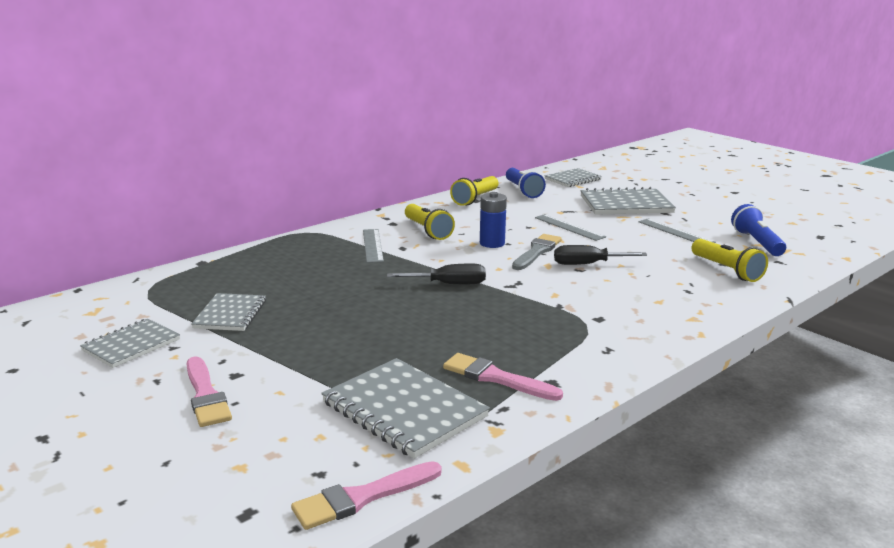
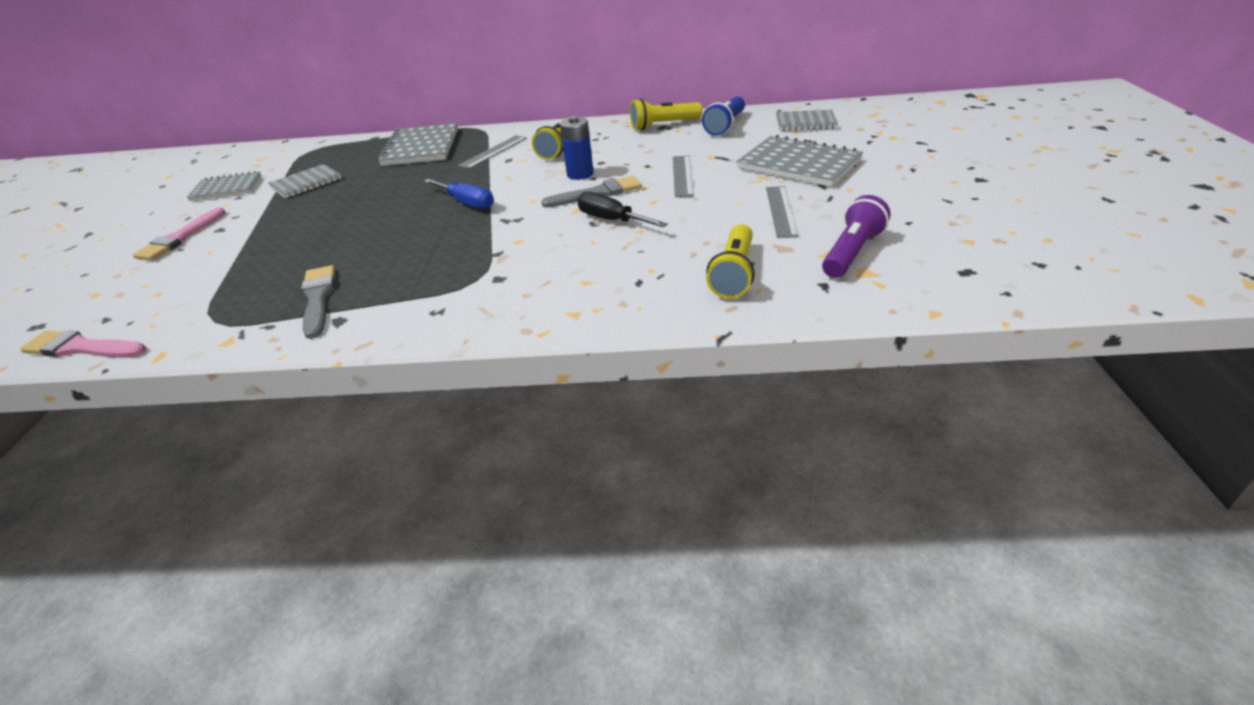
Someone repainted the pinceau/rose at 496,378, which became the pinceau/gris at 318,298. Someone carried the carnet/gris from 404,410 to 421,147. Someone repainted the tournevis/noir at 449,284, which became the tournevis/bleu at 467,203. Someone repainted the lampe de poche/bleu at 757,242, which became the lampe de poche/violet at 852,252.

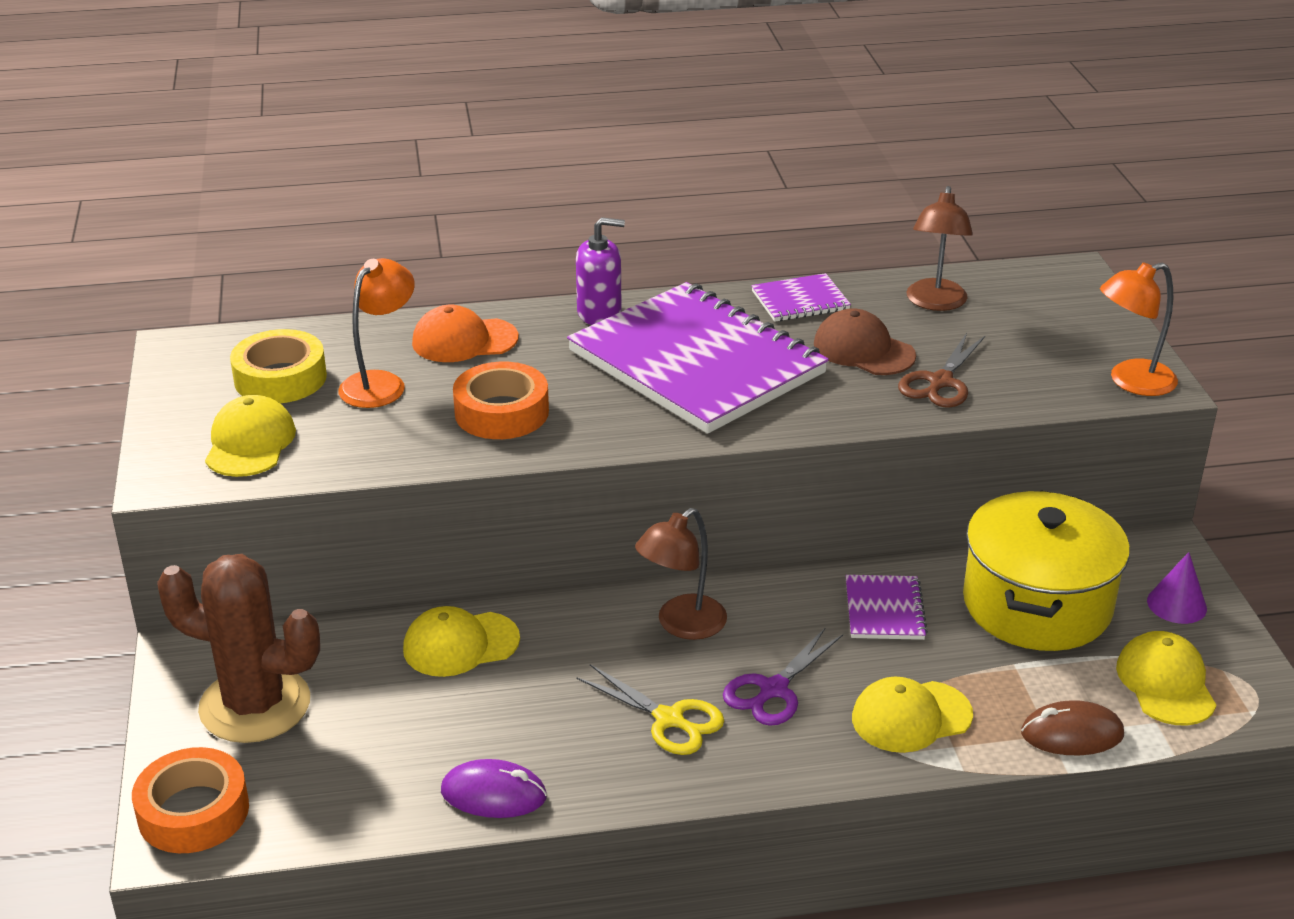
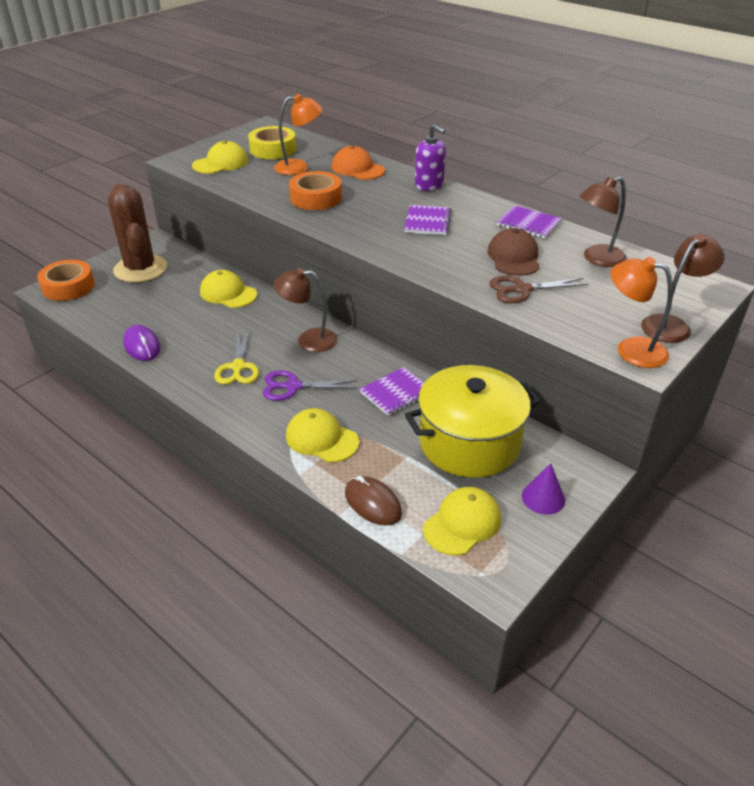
Someone scaled the carnet/violet at 697,362 by 0.42. Someone put down the lampe/marron at 671,325.

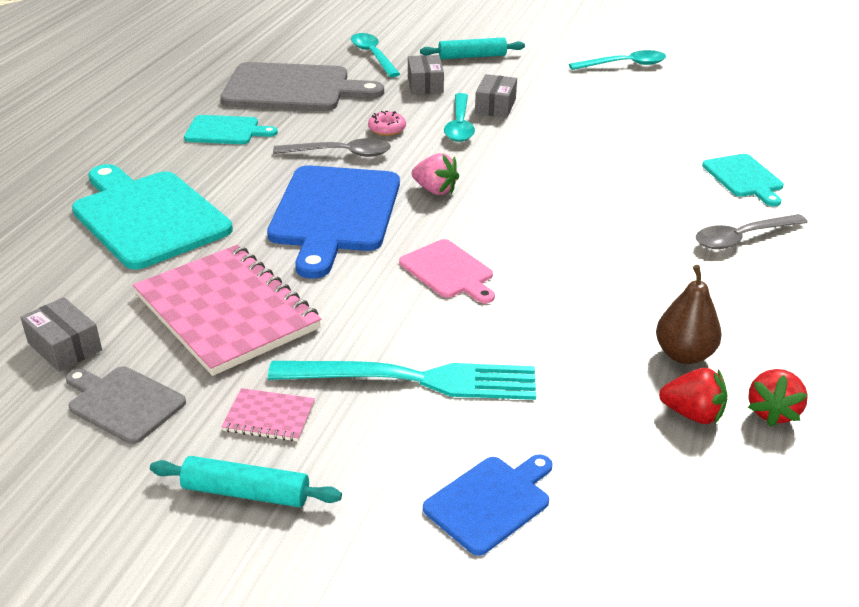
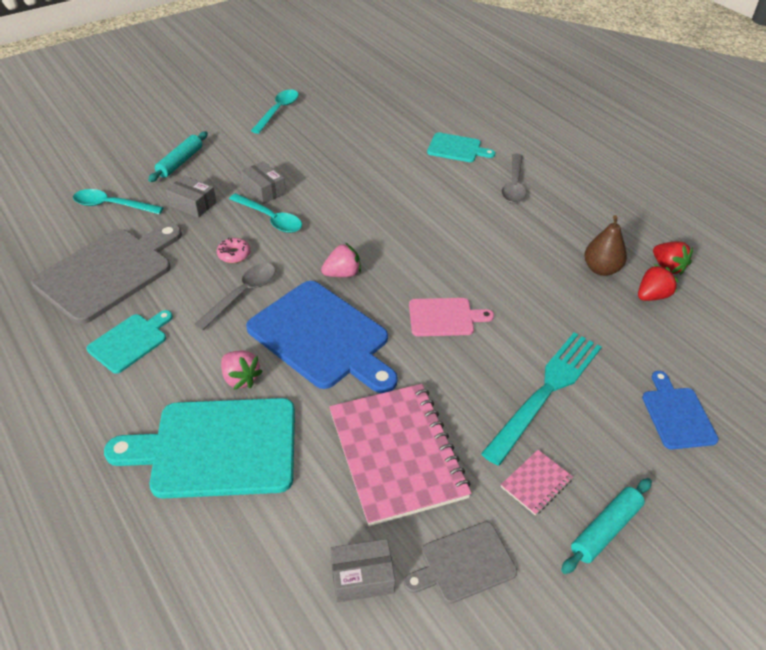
Someone put down the fraise/rose at 240,378. Someone rotated the carnet/rose at 227,312 by 75 degrees clockwise.

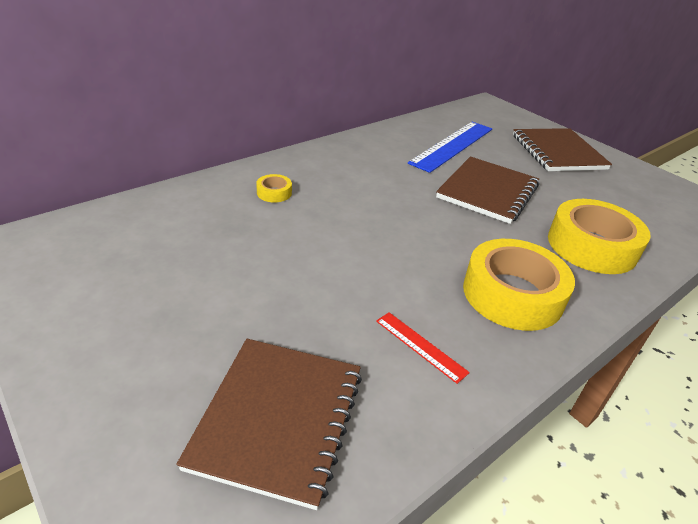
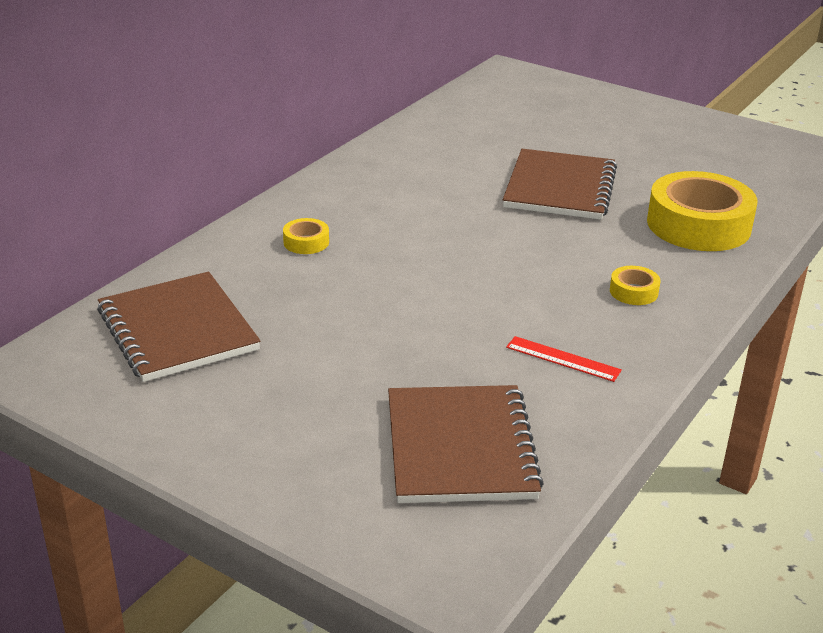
Someone carried the carnet/marron from 558,152 to 177,330. Someone scaled the ruban adhésif/jaune at 512,294 by 0.43. Someone took away the règle/bleu at 452,145.

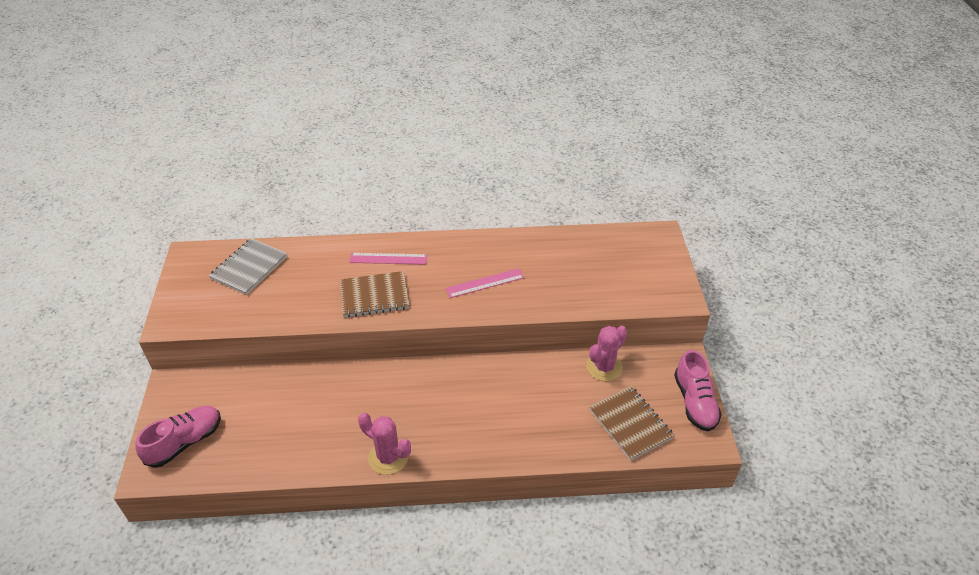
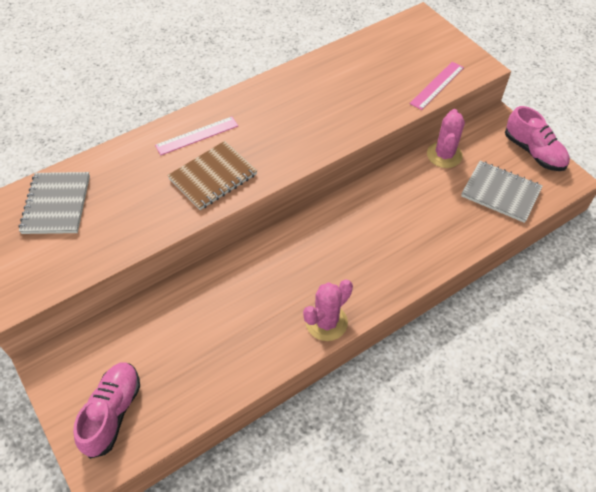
Someone rotated the cactus/rose at 388,457 by 45 degrees counterclockwise. Someone carried the règle/rose from 485,283 to 437,85. Someone repainted the carnet/marron at 630,424, which became the carnet/gris at 500,193.

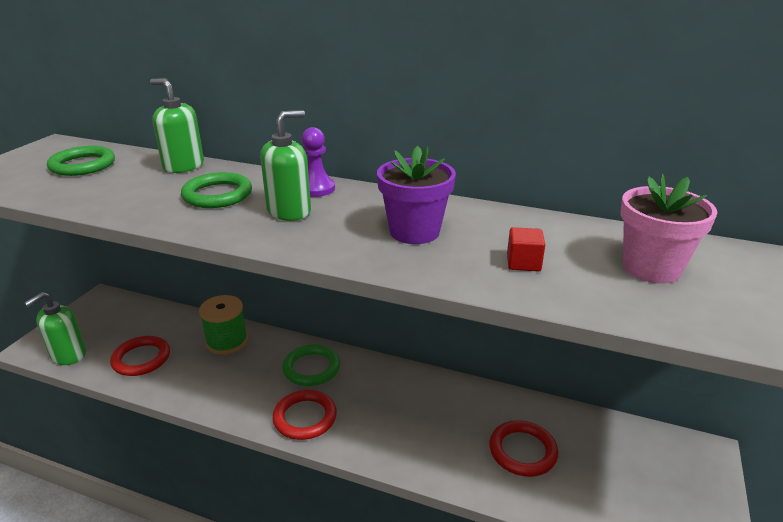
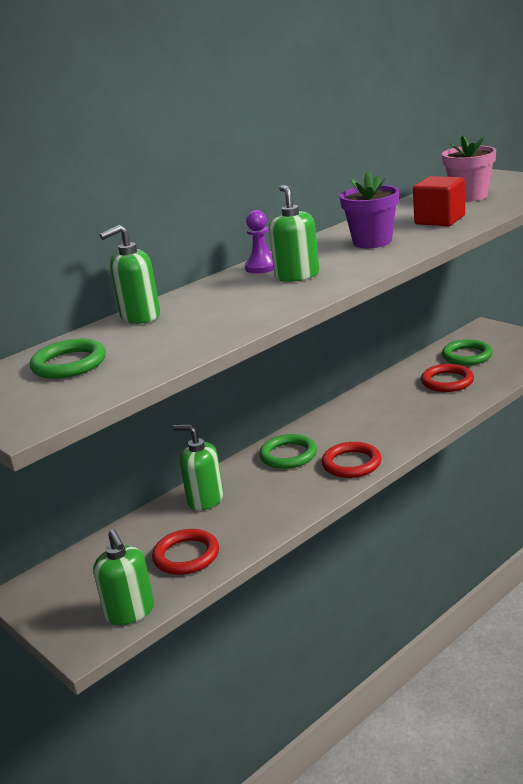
Someone swapped the bobine/vert at 227,342 for the distributeur de savon/vert at 205,499. Someone scaled the cube/rouge at 523,263 by 1.80. Someone carried the anneau/vert from 217,195 to 467,356.

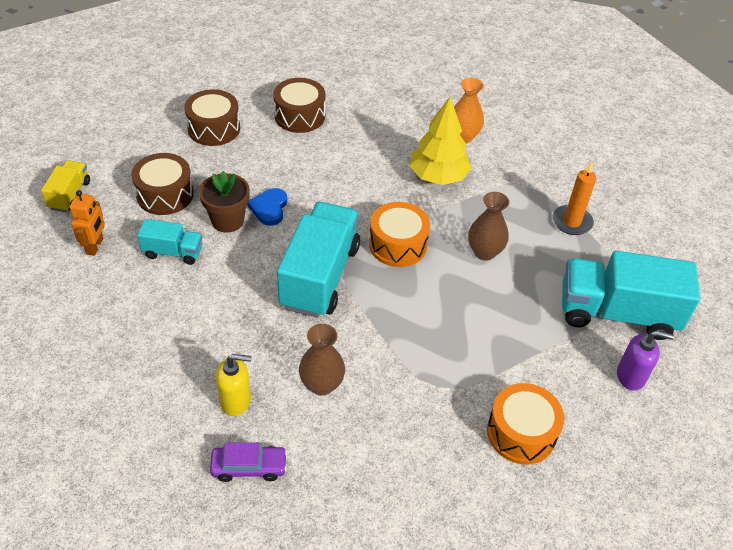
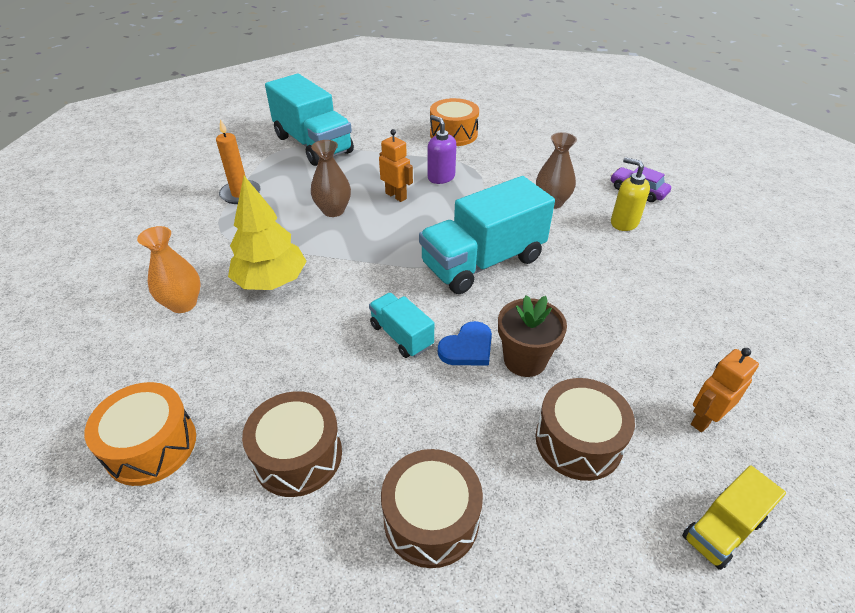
Someone carried the tambour/orange from 398,245 to 151,445. Someone carried the camion/turquoise from 173,252 to 401,336. Someone put down the robot/orange at 396,196. Someone carried the distributeur de savon/violet from 631,376 to 441,177.

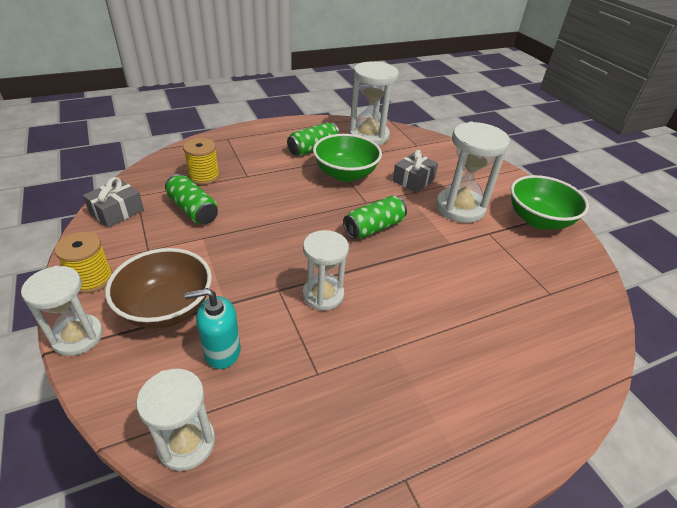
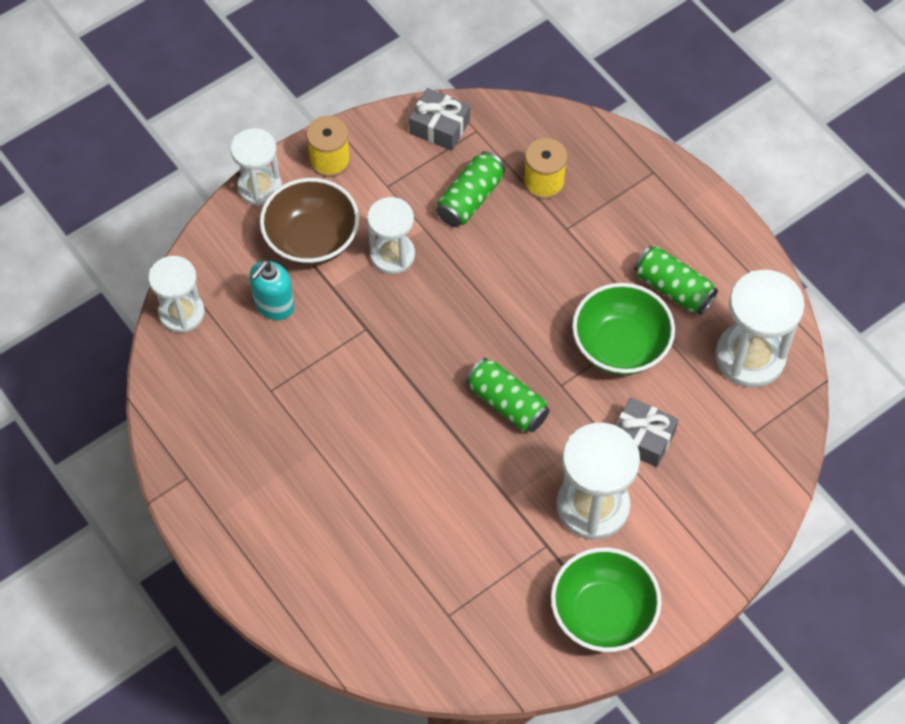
Someone rotated the distributeur de savon/turquoise at 222,351 by 120 degrees counterclockwise. Someone carried the sablier/blanc from 323,295 to 392,255.

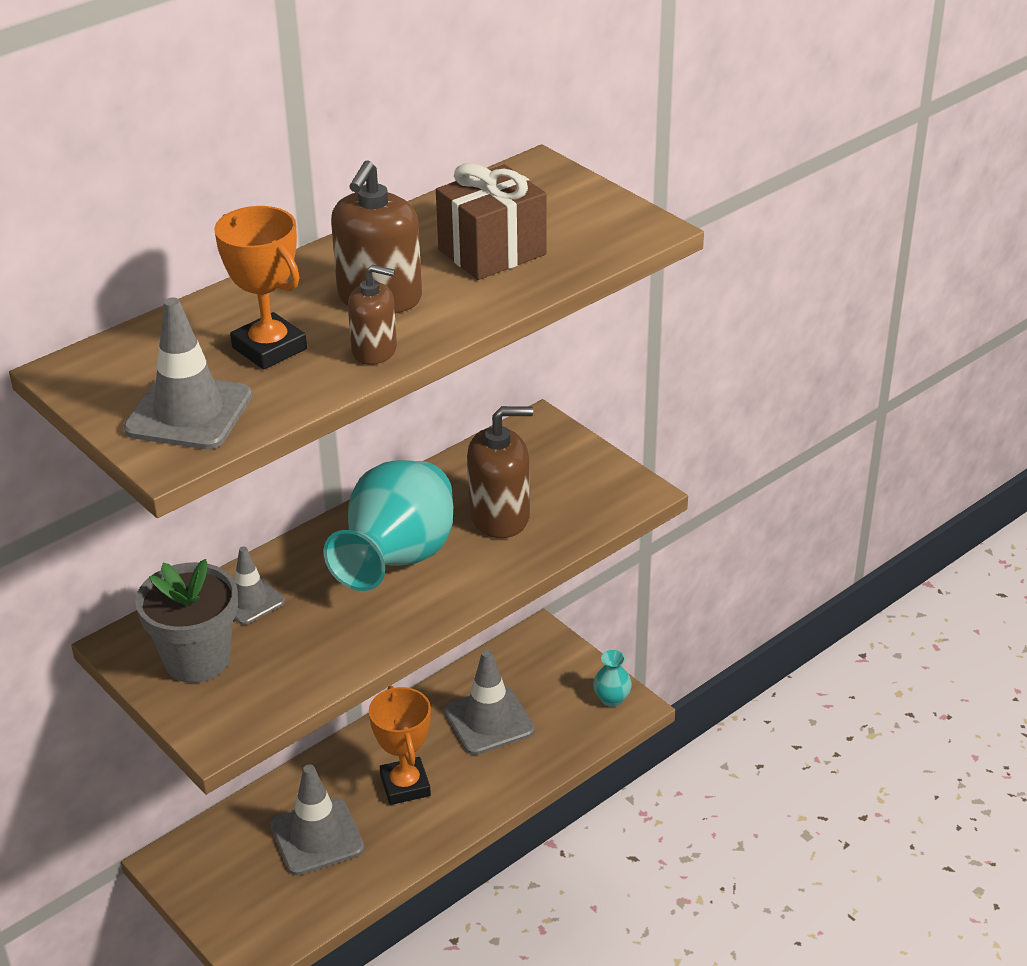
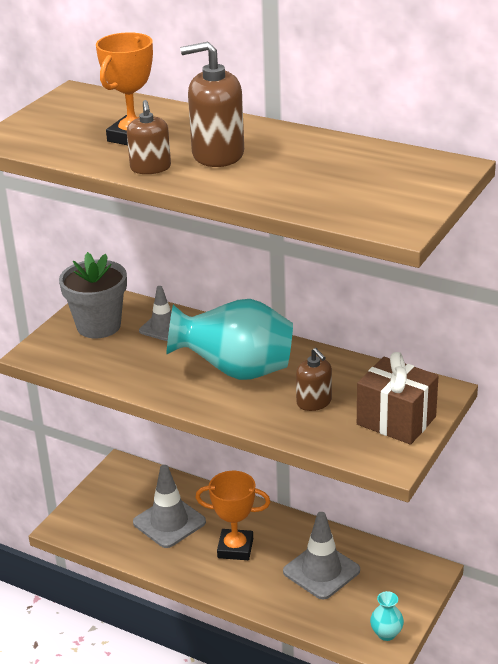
Someone rotated the trophée/orange at 405,785 by 45 degrees clockwise. Someone scaled the distributeur de savon/marron at 499,516 by 0.62. Someone carried the cadeau/marron from 492,252 to 396,420. Someone took away the cône de chantier/gris at 189,413.

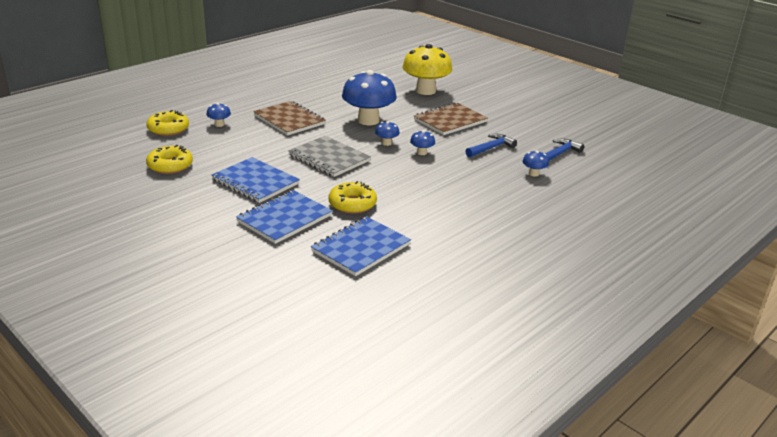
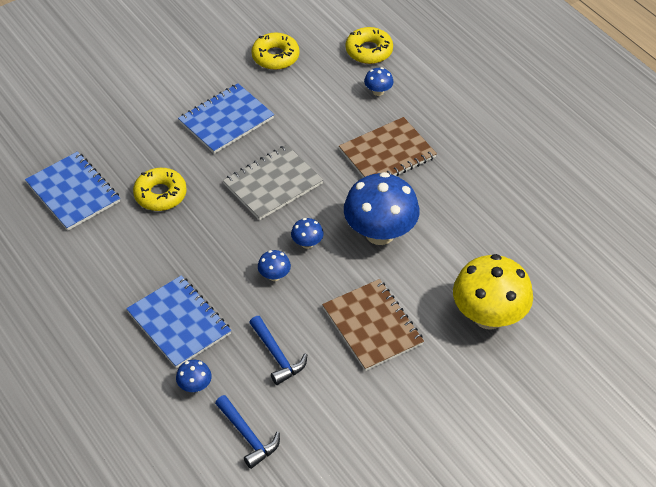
Someone carried the carnet/bleu from 285,219 to 179,323.

